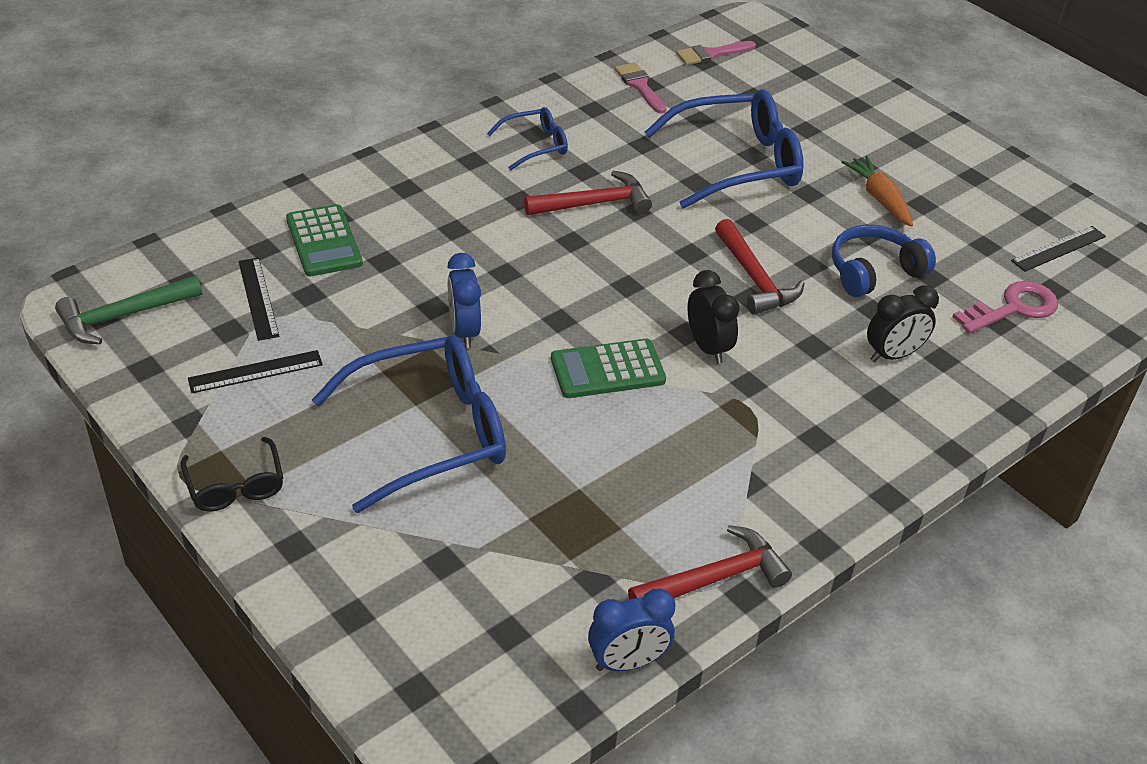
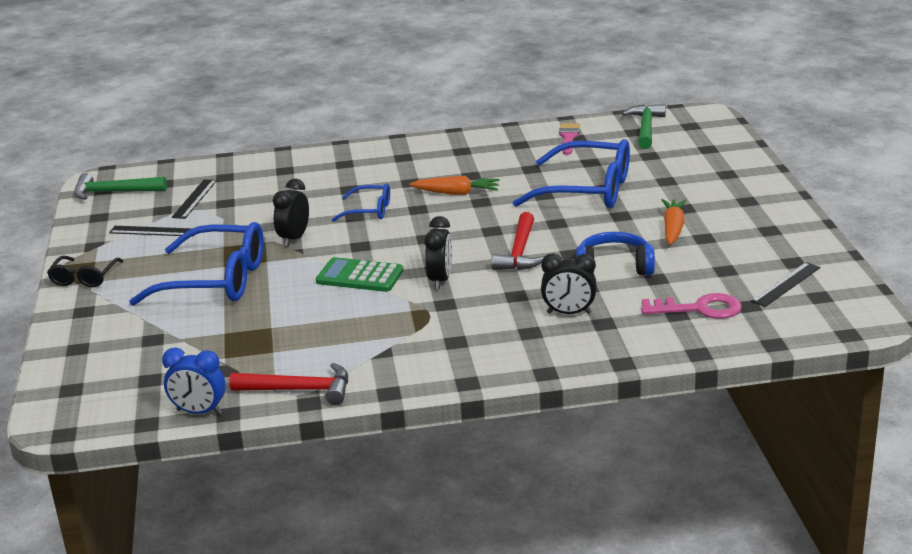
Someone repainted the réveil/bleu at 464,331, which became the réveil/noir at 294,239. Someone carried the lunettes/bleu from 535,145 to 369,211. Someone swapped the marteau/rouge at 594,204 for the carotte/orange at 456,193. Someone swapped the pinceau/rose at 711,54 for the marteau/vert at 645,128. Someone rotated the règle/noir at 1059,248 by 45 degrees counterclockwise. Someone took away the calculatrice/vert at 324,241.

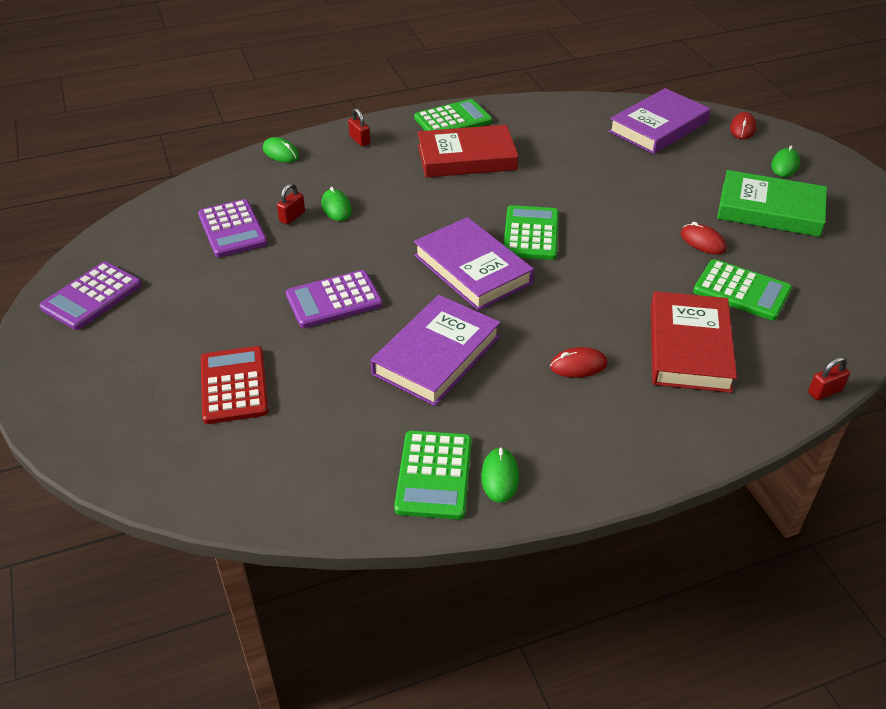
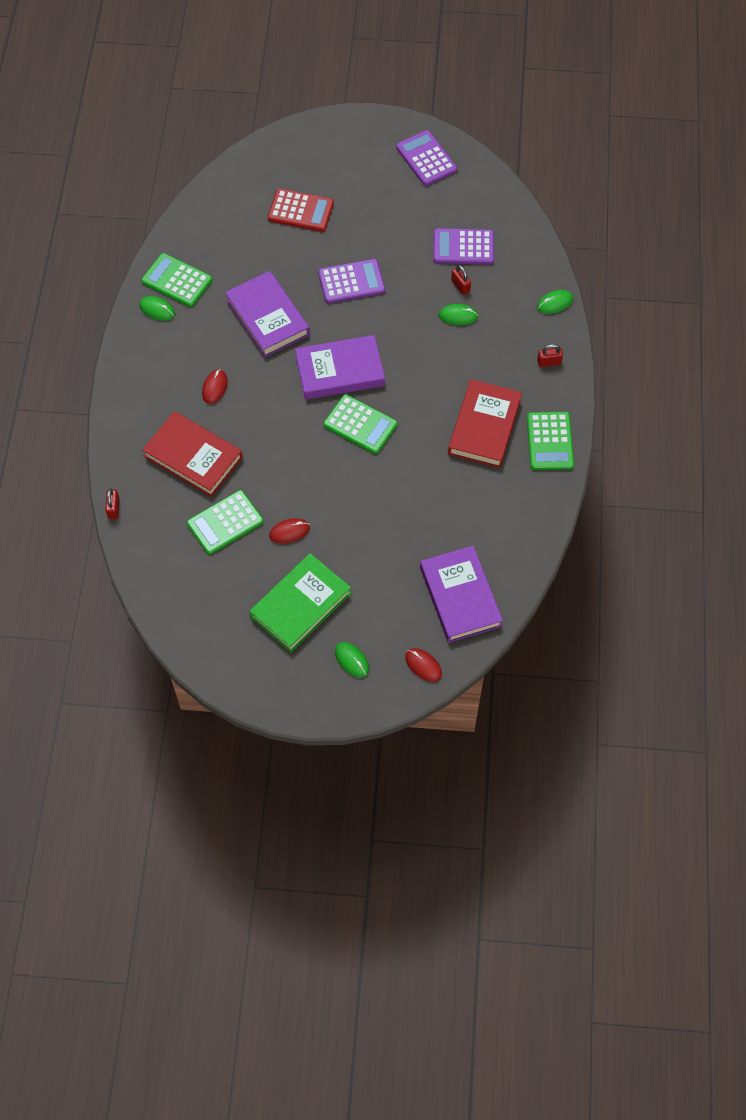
Someone rotated the calculatrice/violet at 334,300 by 75 degrees clockwise.

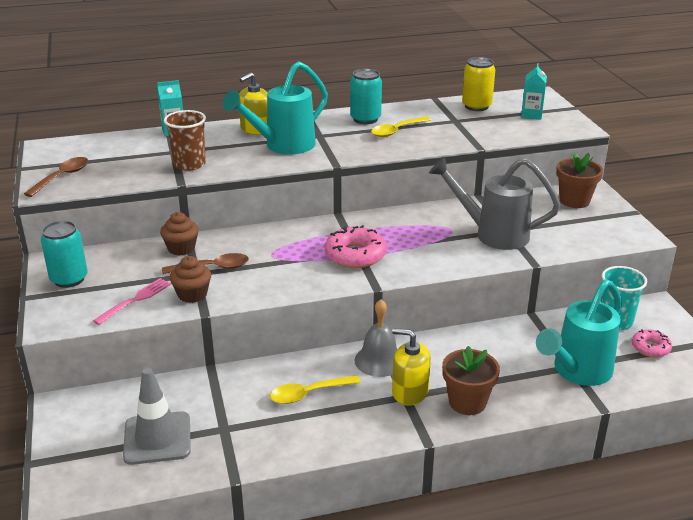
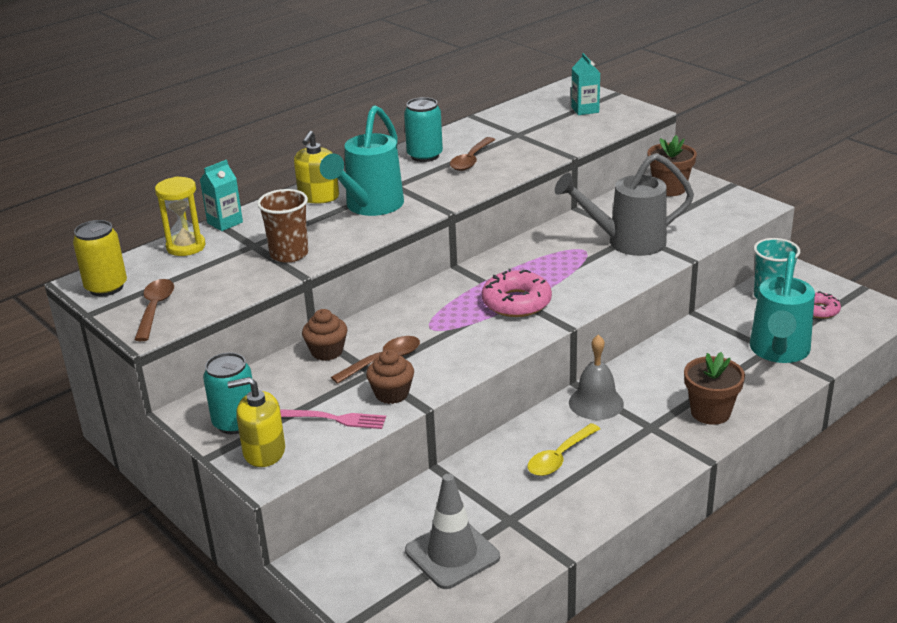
Someone carried the canette/jaune from 476,106 to 106,287. Someone put down the sablier/jaune at 186,247. Someone carried the distributeur de savon/jaune from 410,392 to 264,452. Someone rotated the fourchette/rose at 135,300 by 90 degrees clockwise. Someone repainted the cuillère/jaune at 396,131, which became the cuillère/marron at 471,160.

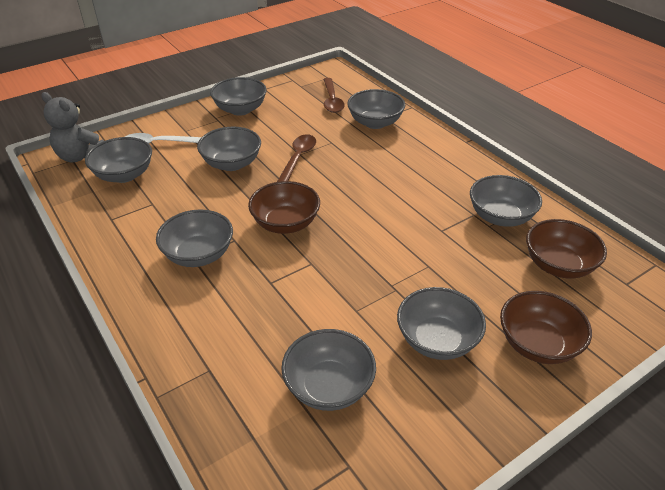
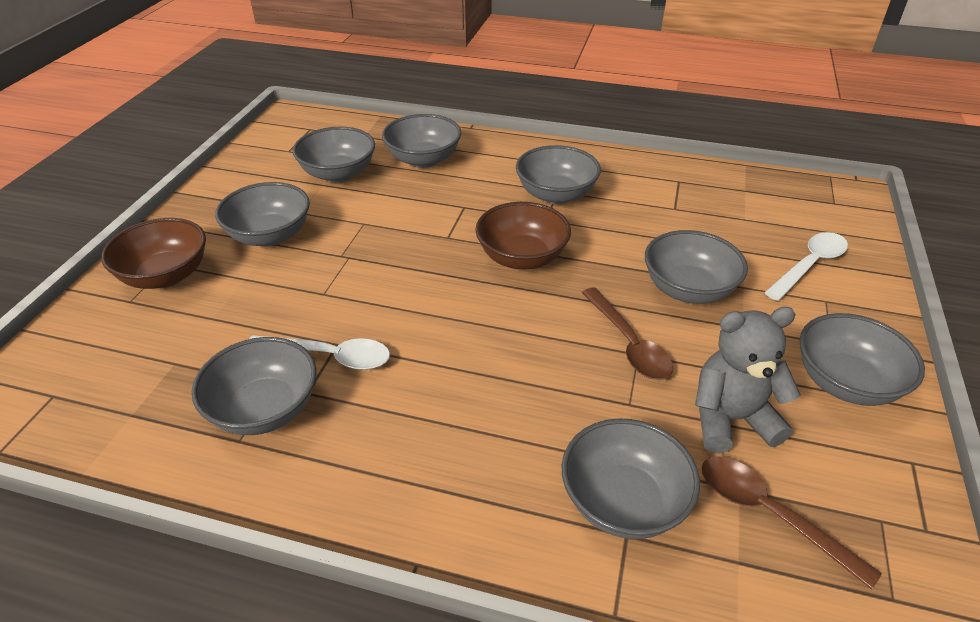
Someone put down the cuillère/blanc at 330,356. Someone carried the bol/gris from 124,175 to 423,159. Someone carried the ours en peluche/gris from 81,156 to 731,419. Someone took away the bol/marron at 558,265.

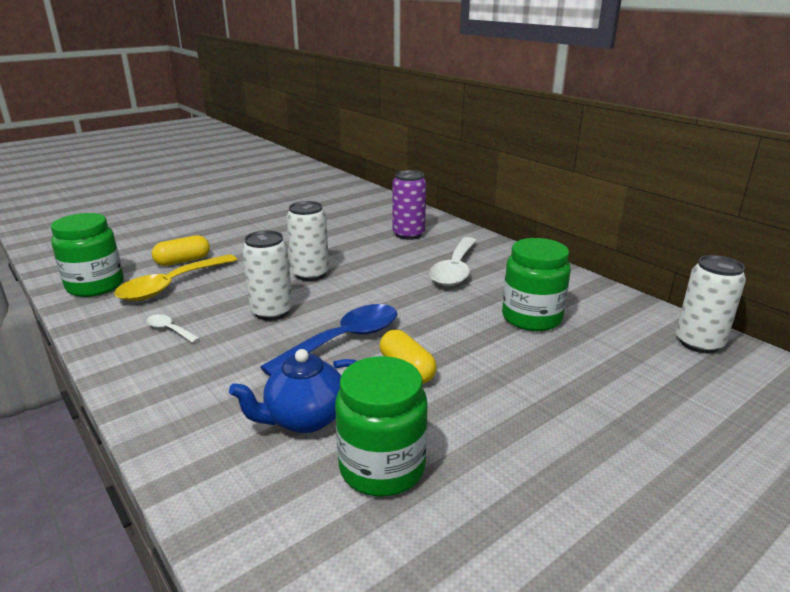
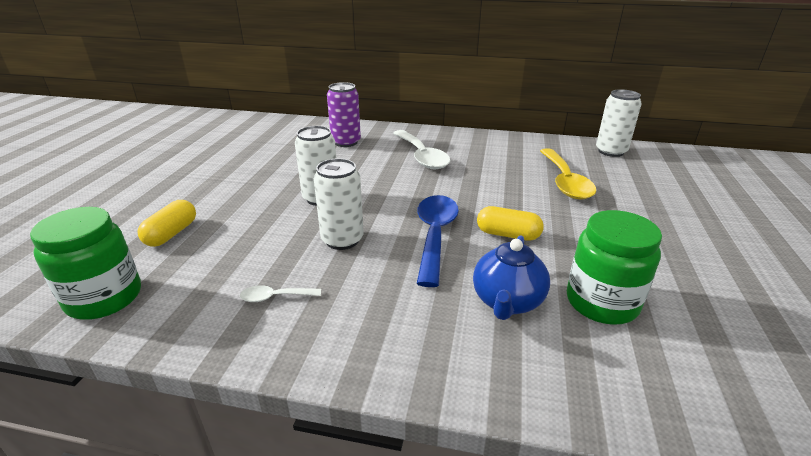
Someone carried the cuillère/jaune from 171,286 to 565,181. Someone took away the bocal/vert at 531,318.

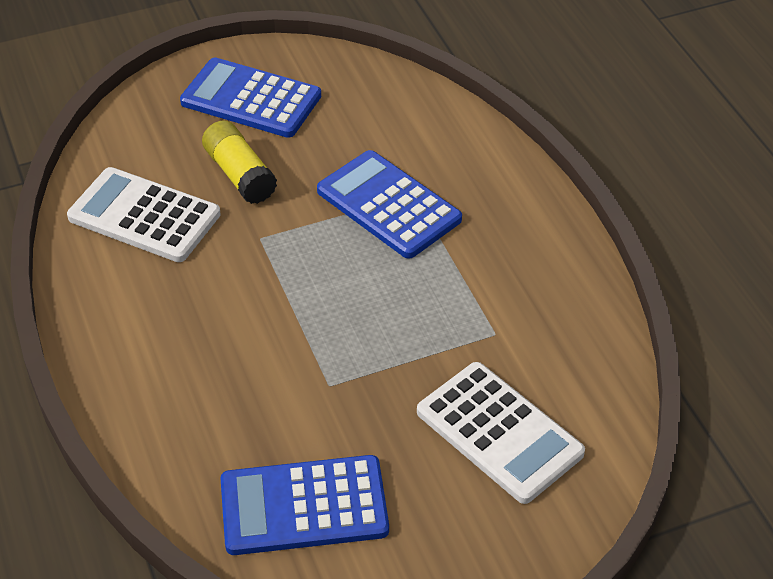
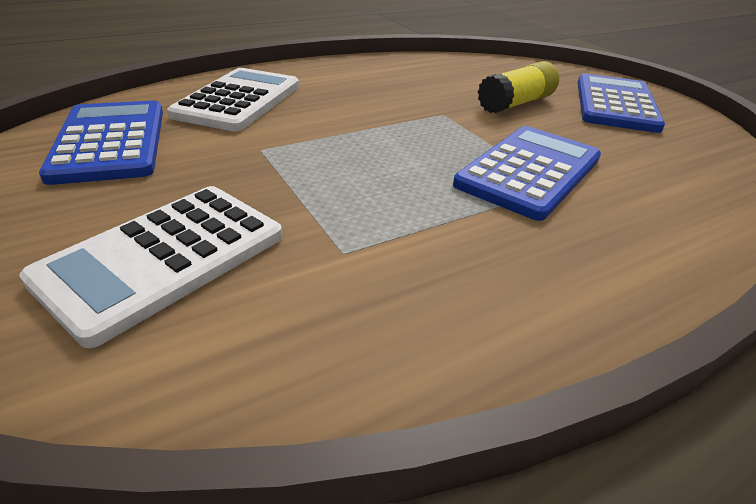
Someone carried the calculatrice/blanc from 144,216 to 239,100.

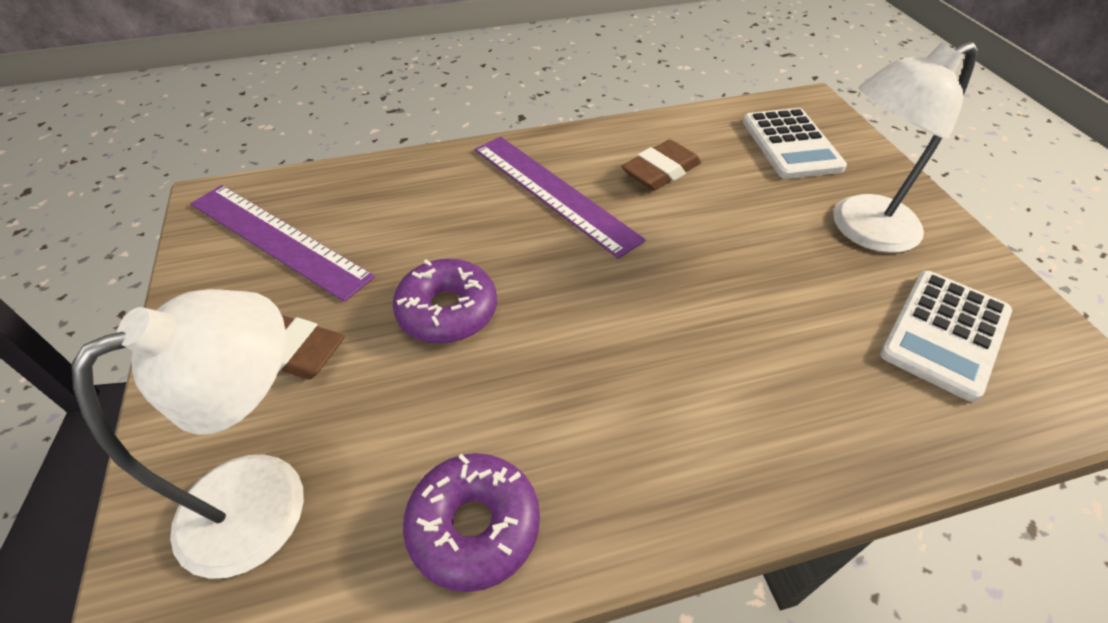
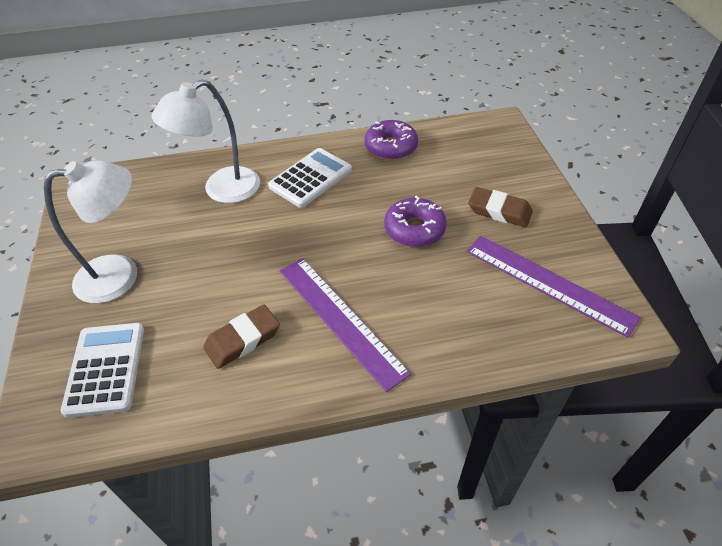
Someone carried the lampe/blanc from 268,495 to 221,190. Someone carried the calculatrice/blanc from 945,333 to 310,178.

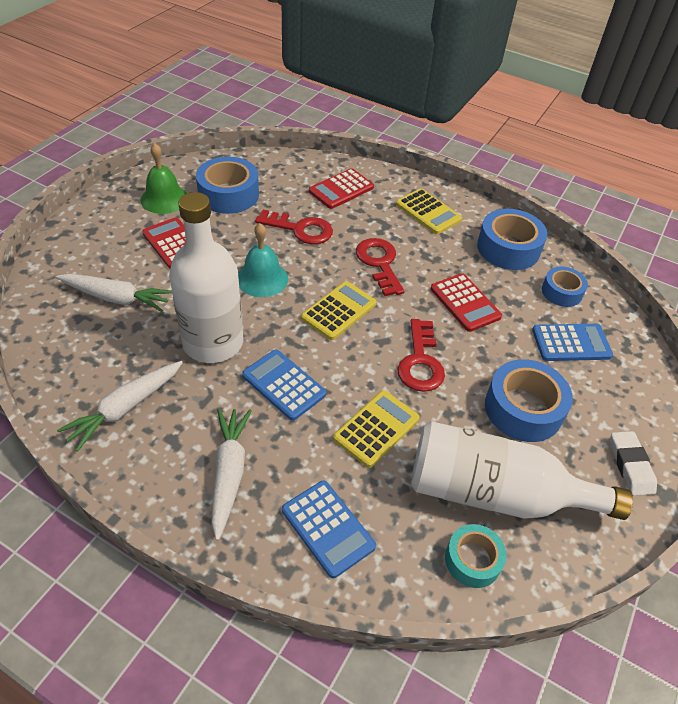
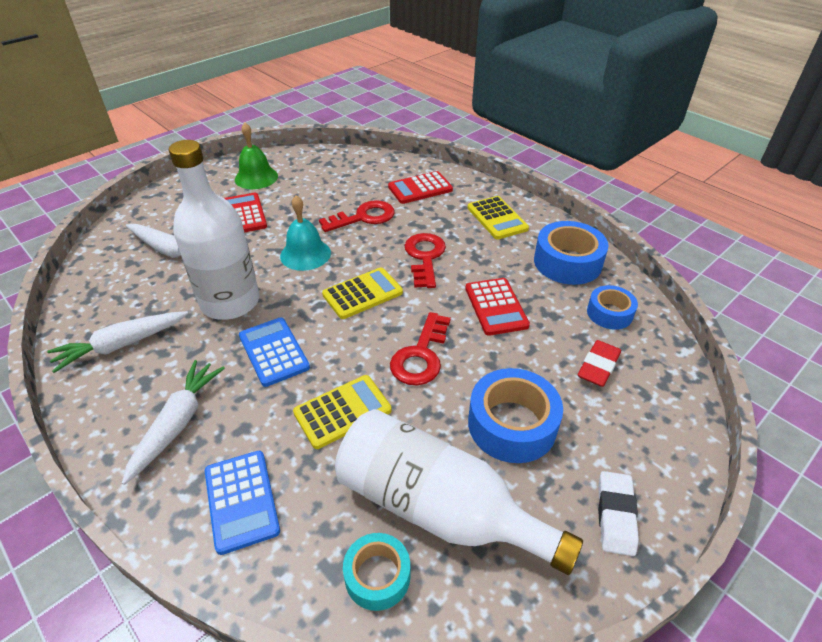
Someone rotated the clé/rouge at 300,229 by 60 degrees counterclockwise. Someone swapped the calculatrice/bleu at 571,343 for the gomme/rouge at 598,366. Someone took away the ruban adhésif/bleu at 228,194.

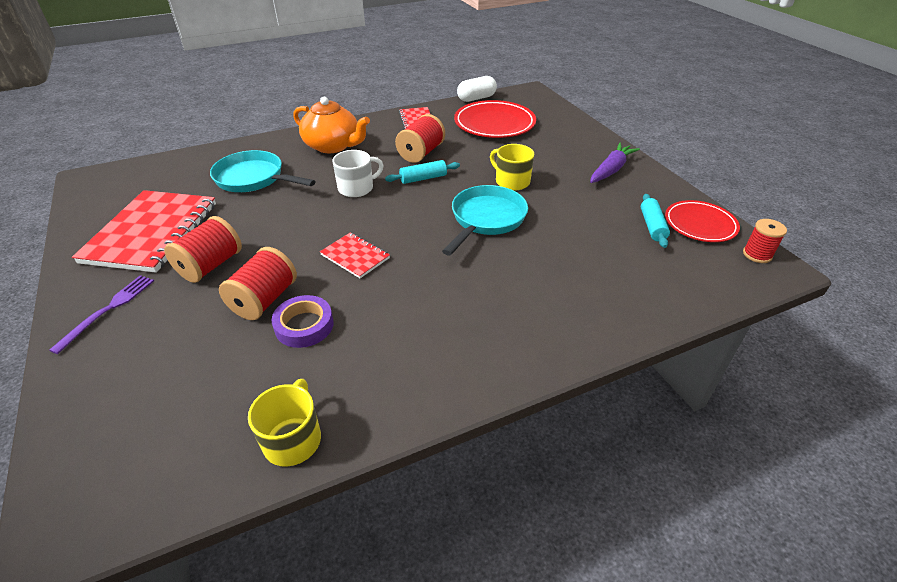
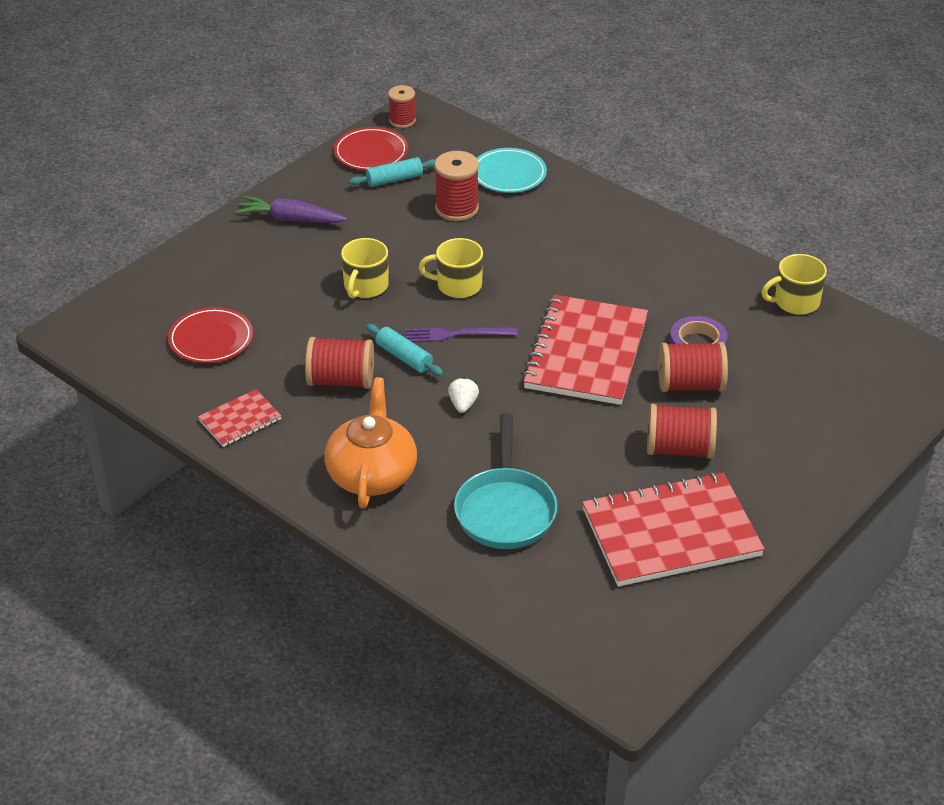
Someone scaled the assiette/rouge at 494,123 by 0.66. Someone carried the fourchette/violet from 108,310 to 456,334. Someone swapped the poêle/turquoise at 486,219 for the tasse/jaune at 457,285. Someone put down the bobine/rouge at 457,208. Someone swapped the tasse/blanc at 357,188 for the fraise/blanc at 463,404. Someone put down the assiette/turquoise at 508,174. Someone scaled the carnet/rouge at 355,256 by 2.09. Someone took away the gélule/blanc at 476,98.

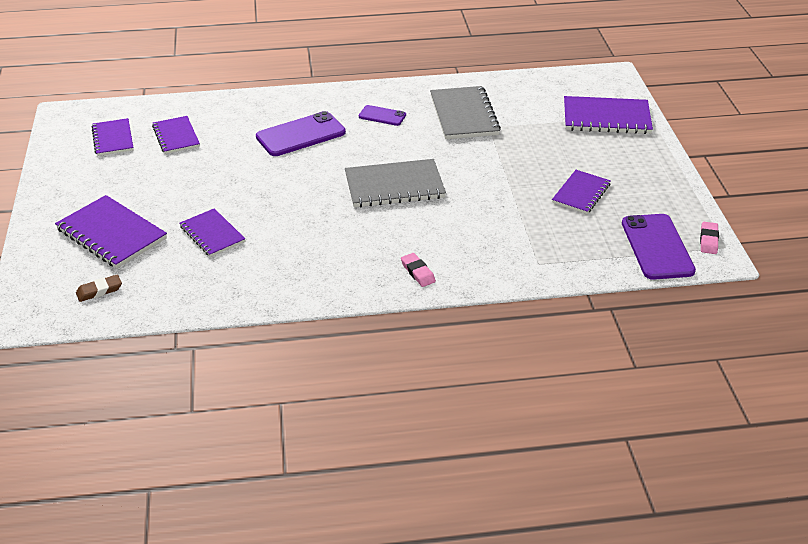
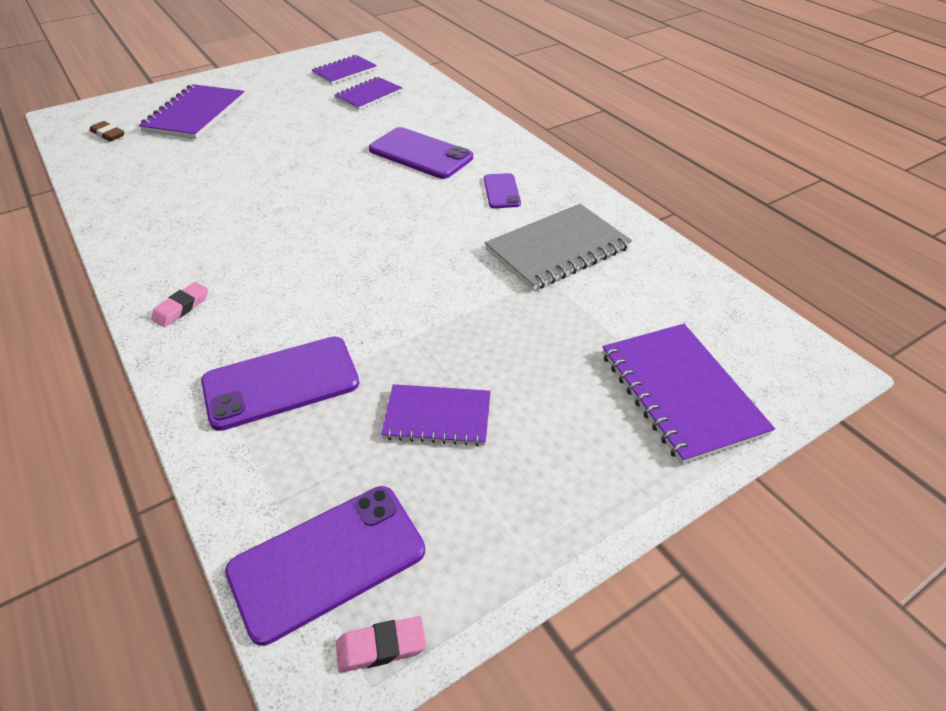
Someone put down the téléphone/violet at 281,382. Someone took away the carnet/violet at 212,234. Someone took away the carnet/gris at 394,186.

